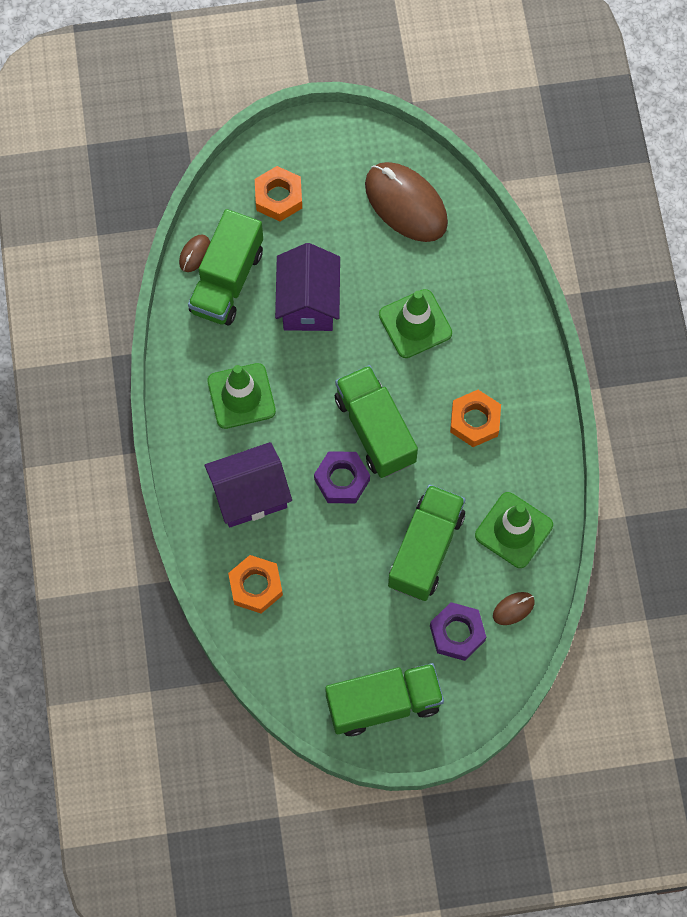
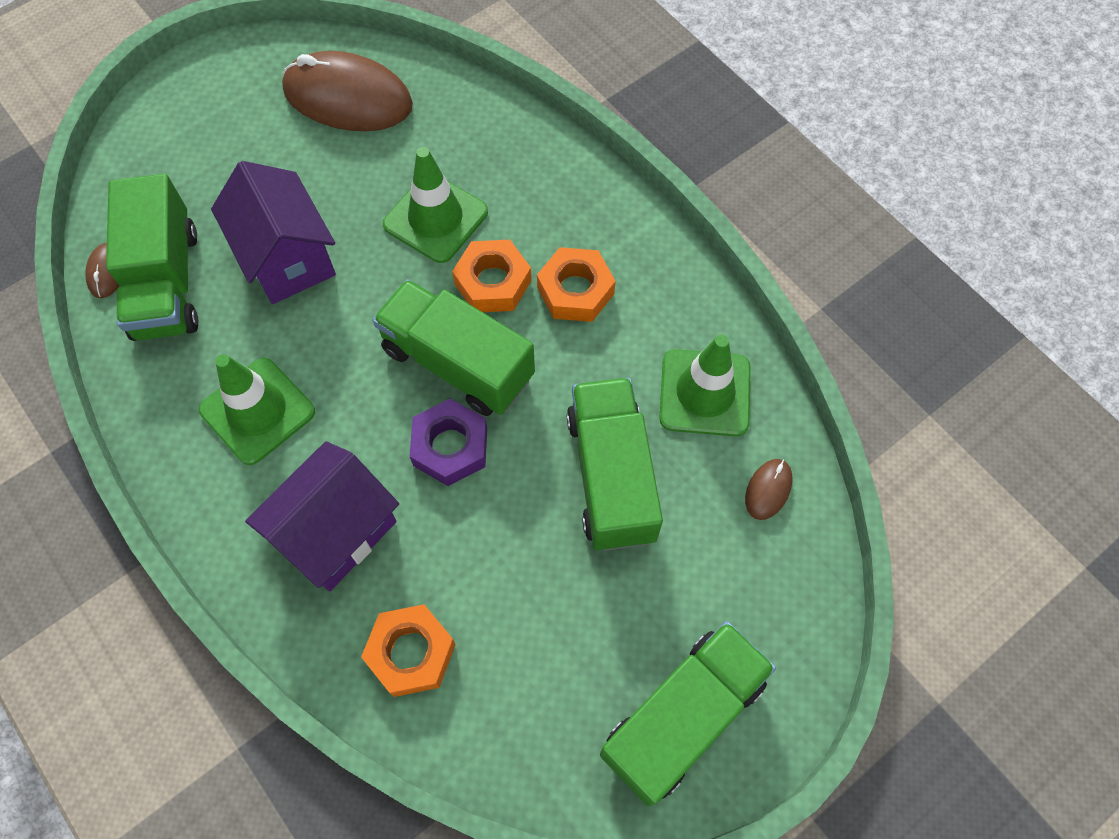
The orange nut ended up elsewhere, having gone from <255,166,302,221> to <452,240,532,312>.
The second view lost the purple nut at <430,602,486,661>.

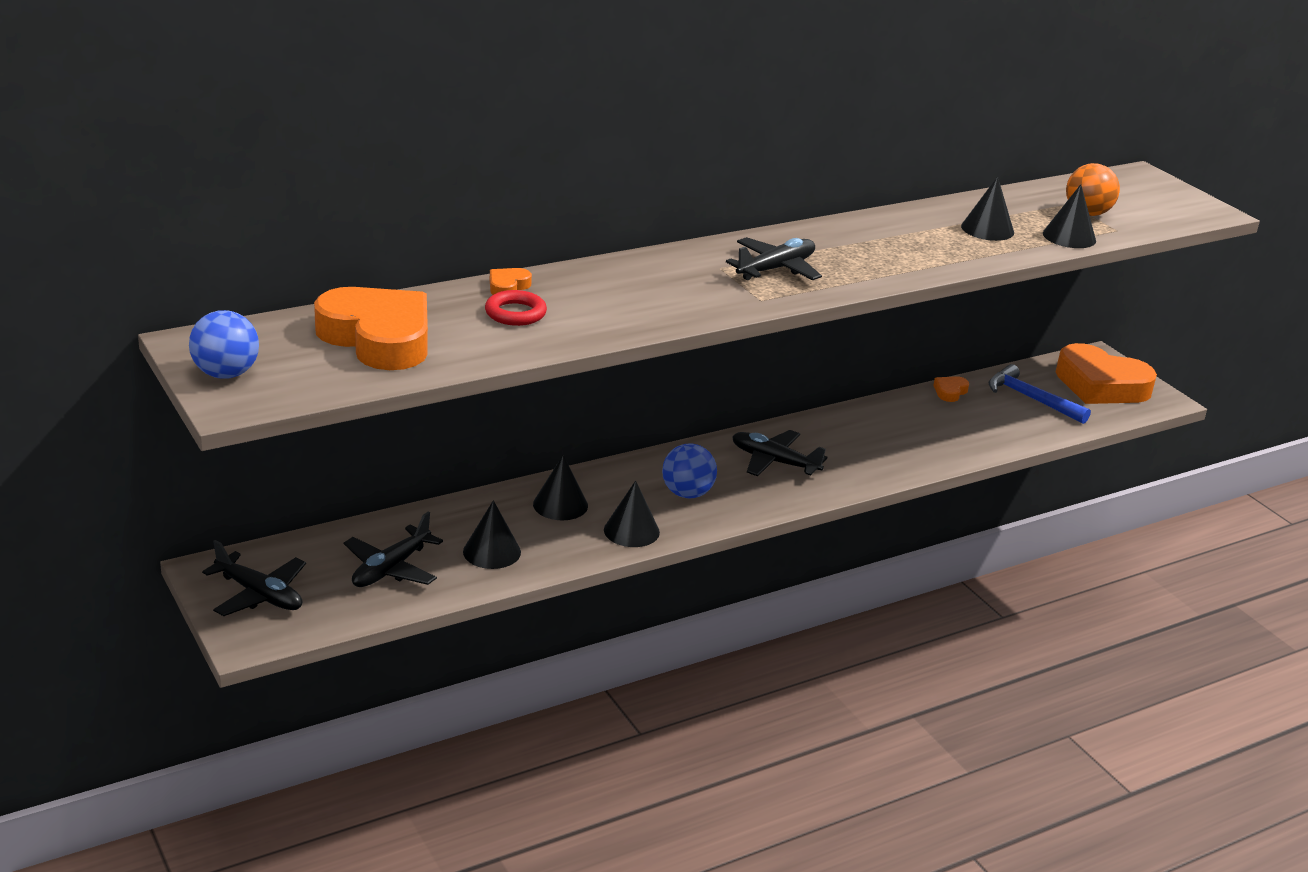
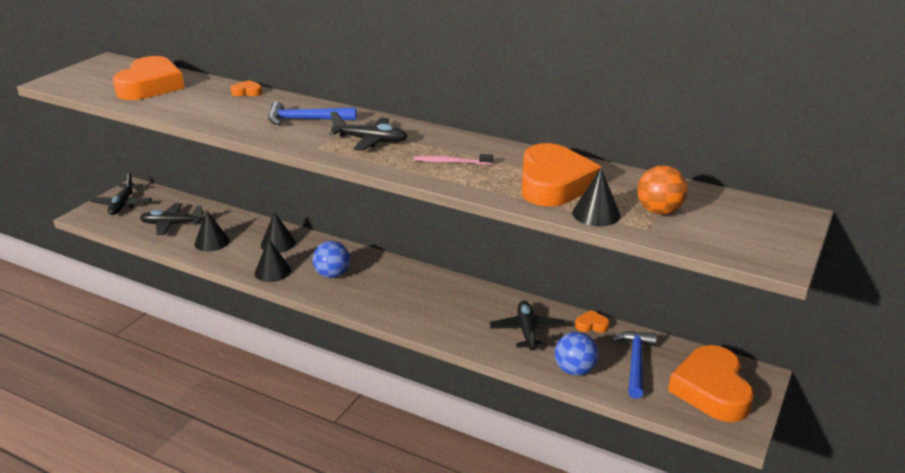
The second view gained the blue hammer at <268,101,357,125>.
The second view gained the pink toothbrush at <414,154,493,165>.
The black plane ended up elsewhere, having gone from <732,430,827,476> to <490,301,565,351>.
Where the black cone stood at <961,176,1014,241>, the orange heart came to stand at <522,143,602,207>.
The blue ball ended up elsewhere, having gone from <189,310,259,378> to <555,332,598,376>.
The second view lost the red ring at <485,290,547,326>.

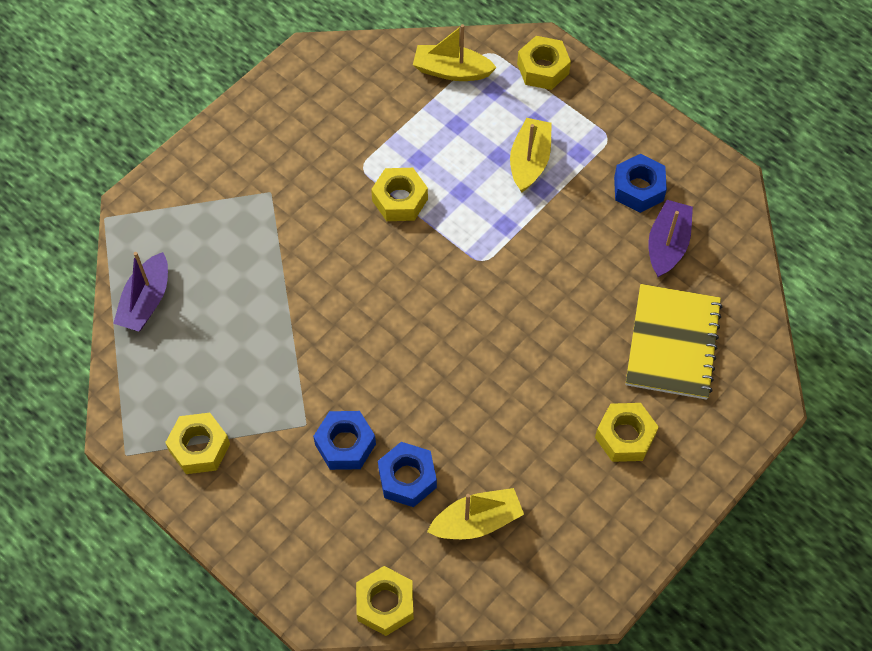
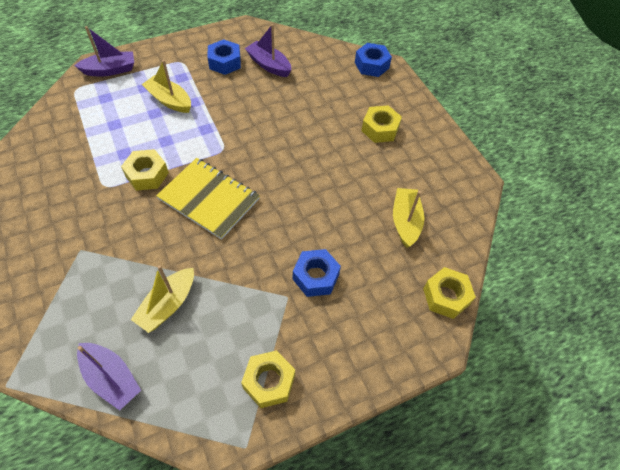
Where the yellow nut stood at <517,36,571,90>, the purple boat came to stand at <74,26,134,76>.
The yellow boat ended up elsewhere, having gone from <413,24,497,81> to <131,265,194,333>.
The yellow notebook ended up elsewhere, having gone from <626,284,722,400> to <156,158,260,240>.
The blue nut ended up elsewhere, having gone from <378,442,437,507> to <355,43,392,77>.

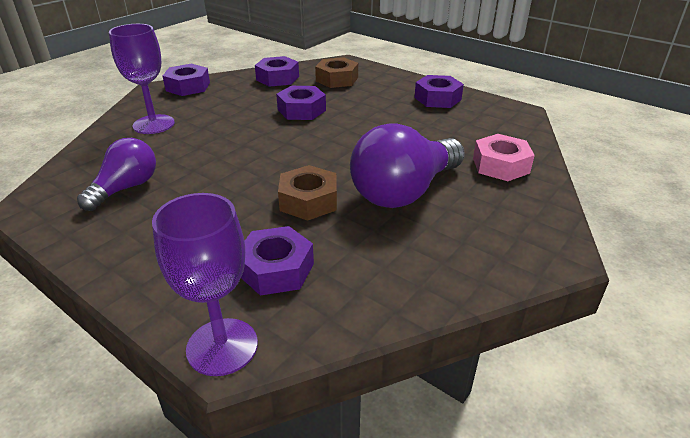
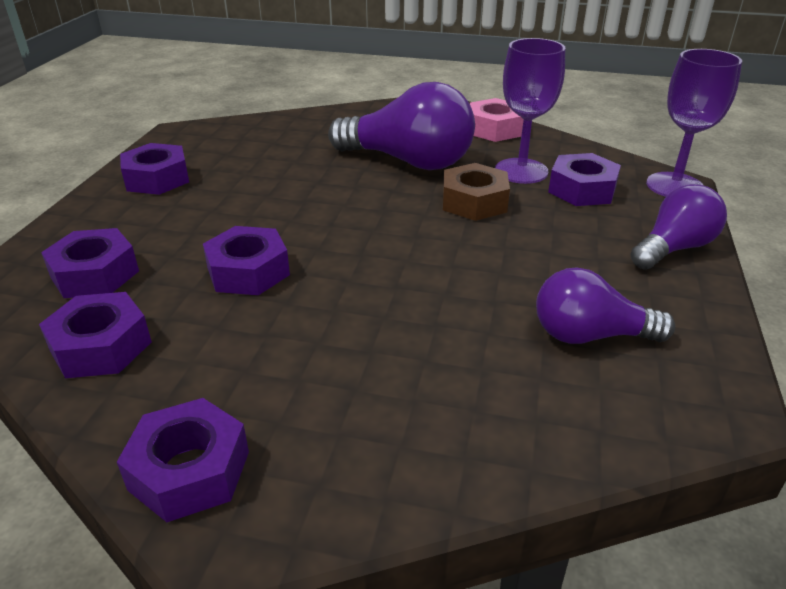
What was the brown nut at <315,57,358,88> turned into the purple nut at <41,228,139,298>.
The pink nut ended up elsewhere, having gone from <473,134,535,181> to <470,98,524,142>.
The purple goblet ended up elsewhere, having gone from <109,24,175,134> to <495,38,565,184>.
The second view gained the purple light bulb at <630,184,727,269>.

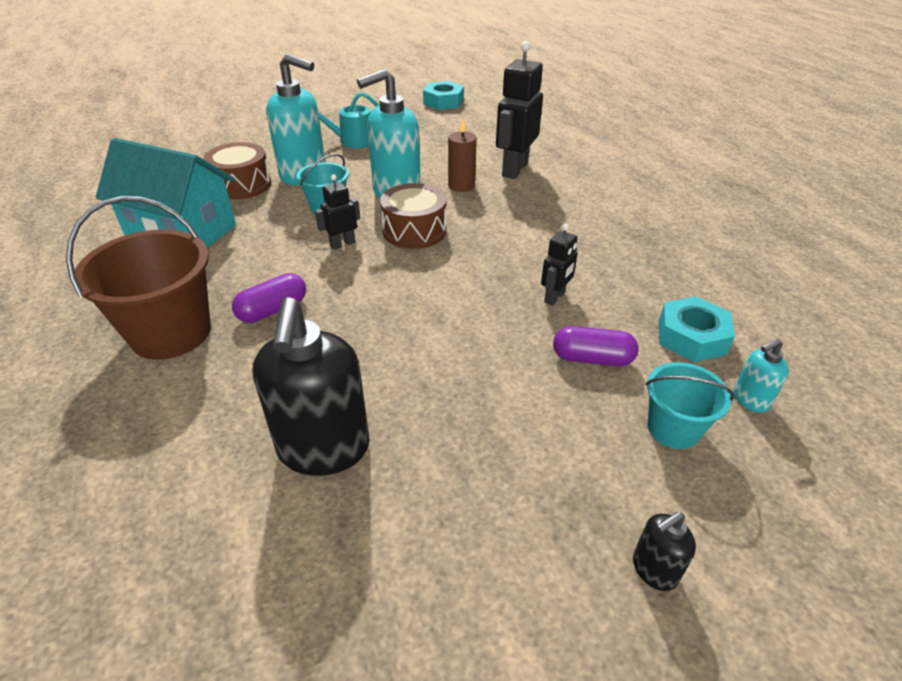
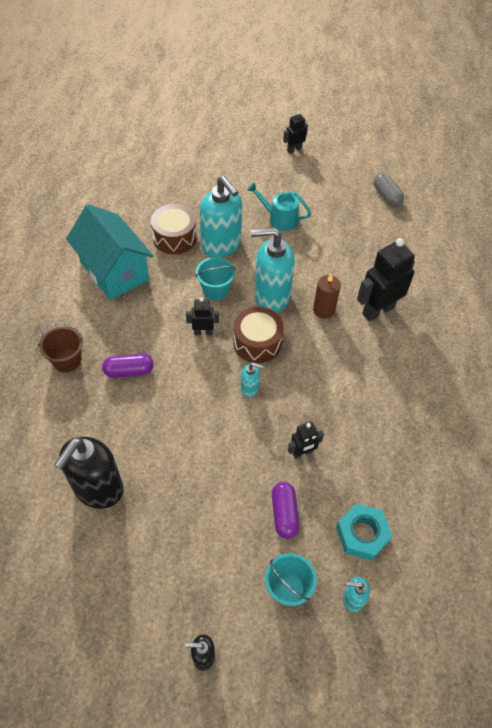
The size of the brown bucket at <66,196,211,360> changed by a factor of 0.57.
The second view gained the turquoise soap dispenser at <241,363,264,398>.
The purple capsule at <553,326,639,366> ended up facing another way, 45 degrees clockwise from before.
The second view gained the black robot at <283,111,308,154>.
Where the turquoise nut stood at <423,81,464,110>, the grey capsule came to stand at <373,173,404,207>.

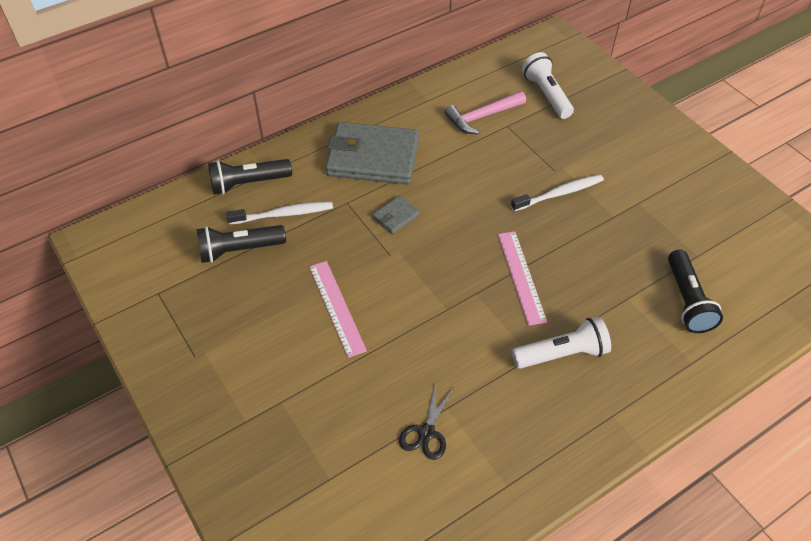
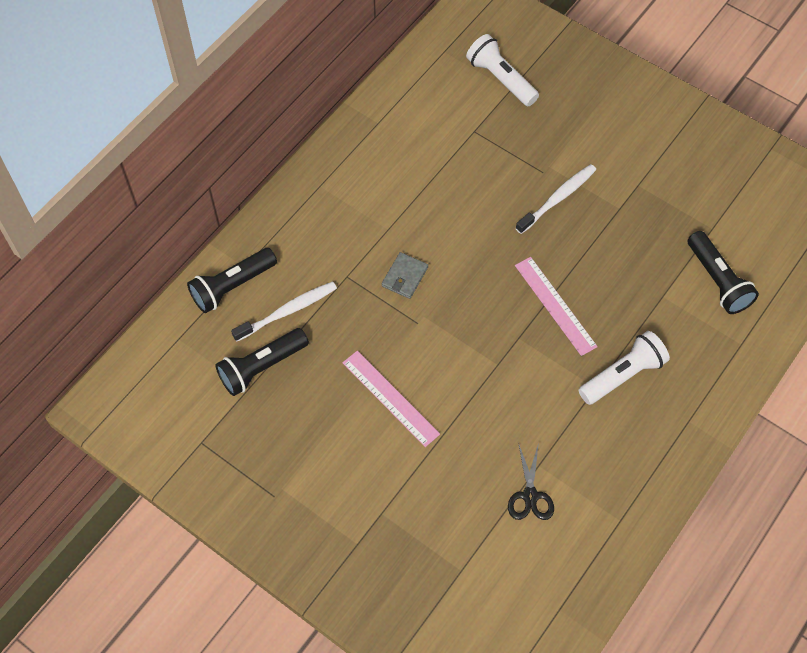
The second view lost the grey wallet at <325,122,419,185>.
The second view lost the pink hammer at <444,91,526,134>.

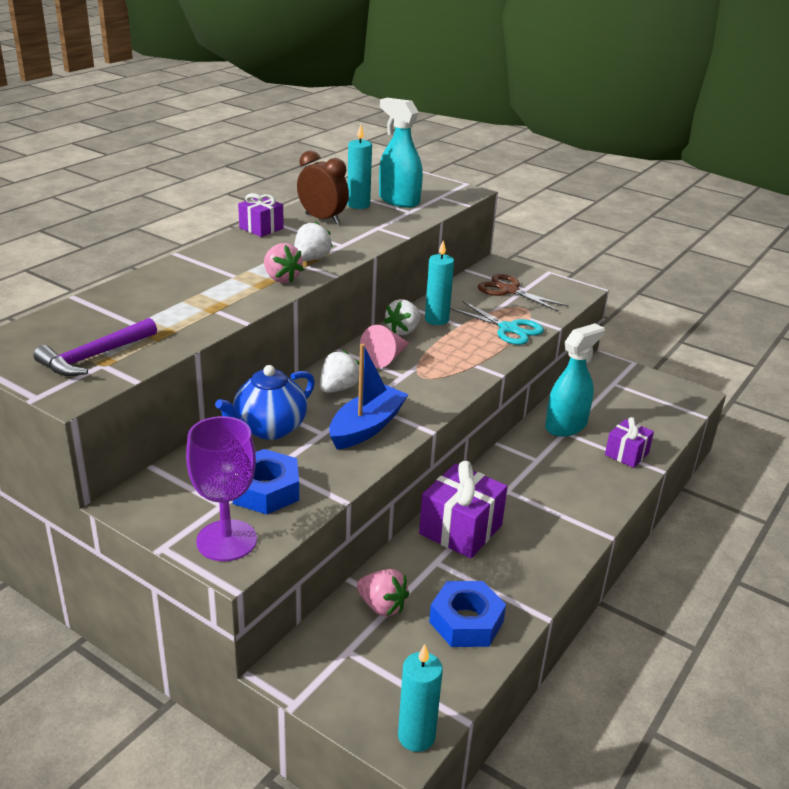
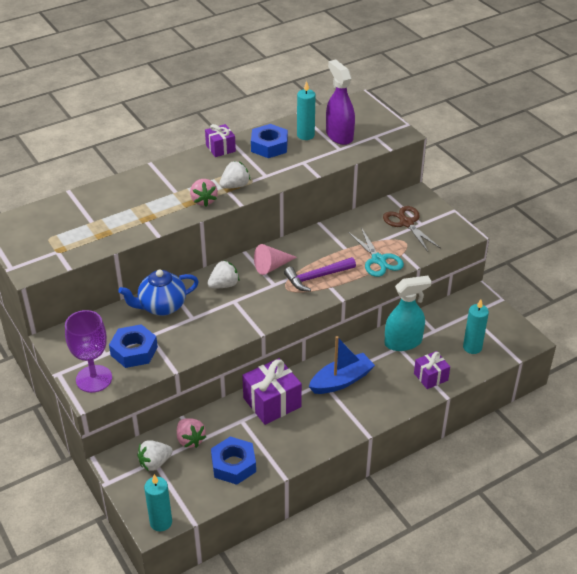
The white strawberry ended up elsewhere, having gone from <384,299,420,335> to <137,440,173,471>.
Where the brown clock stood at <297,151,349,224>, the blue nut came to stand at <251,124,288,158>.
The purple hammer ended up elsewhere, having gone from <34,318,157,376> to <284,257,356,292>.
The blue boat ended up elsewhere, having gone from <329,344,409,450> to <309,336,375,394>.
What was the turquoise spray bottle at <379,98,423,208> turned into the purple spray bottle at <326,60,355,145>.
The turquoise candle ended up elsewhere, having gone from <425,240,454,325> to <463,299,489,354>.

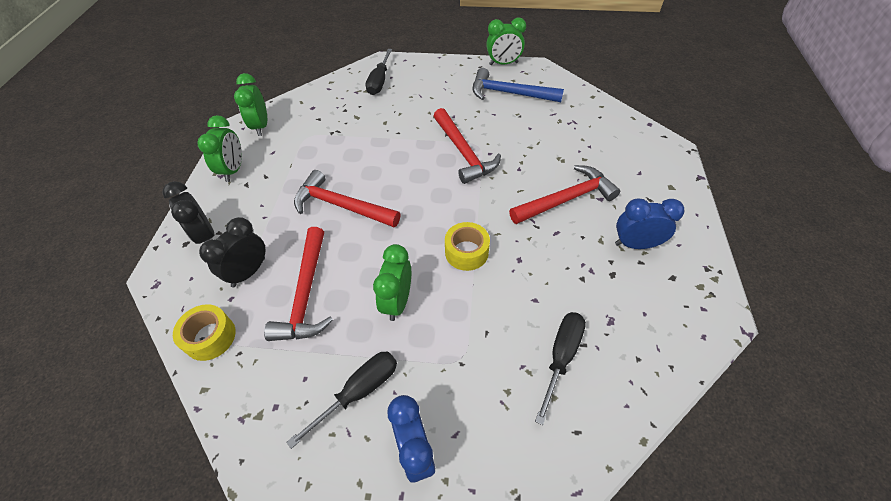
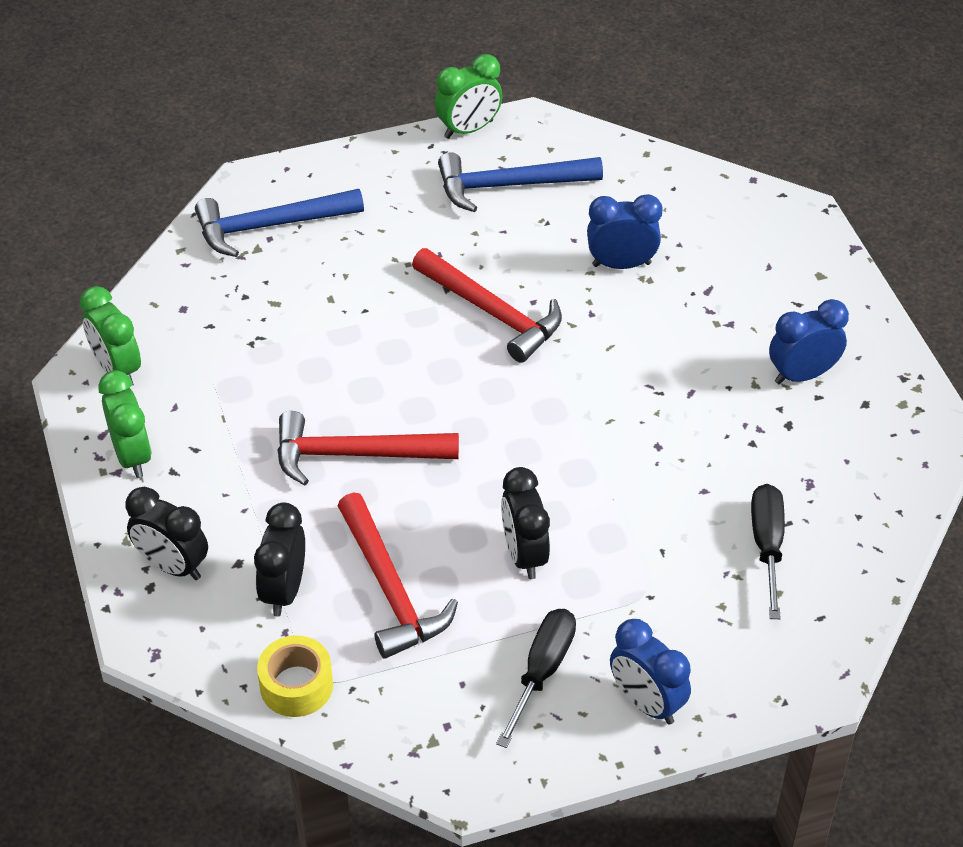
Where the black screwdriver stood at <365,49,392,95>, the blue hammer came to stand at <195,189,364,257>.
What was the green clock at <373,244,411,321> turned into the black clock at <501,467,550,579>.
The second view gained the blue clock at <587,194,663,269>.
The second view lost the yellow tape at <445,222,490,271>.
The second view lost the red hammer at <509,165,620,224>.

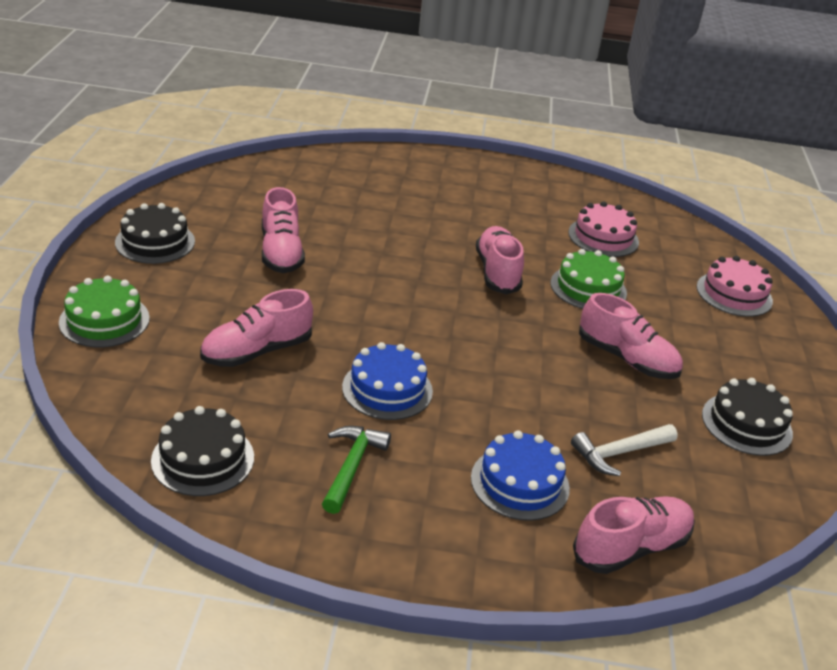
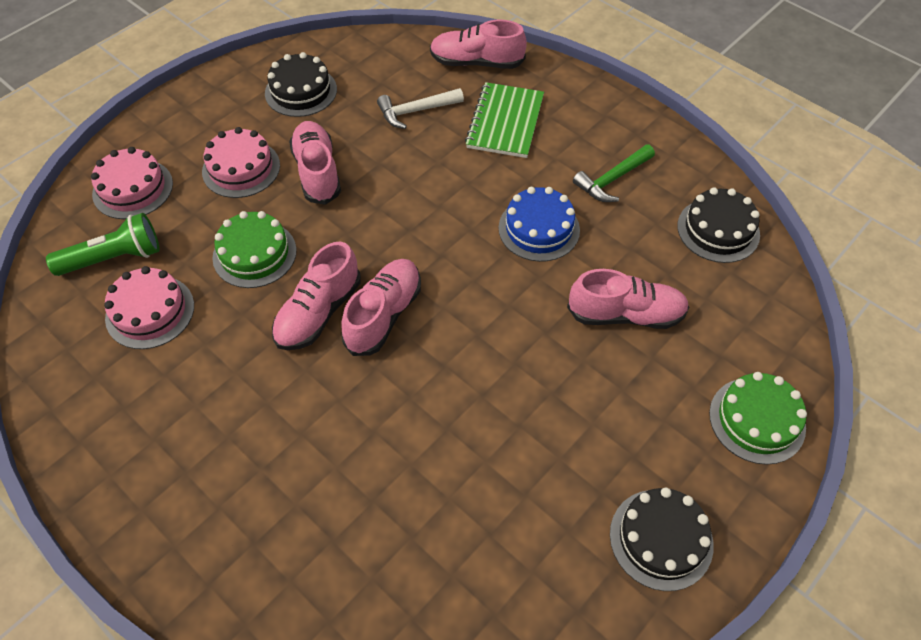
The second view gained the green flashlight at <46,213,160,276>.
The second view gained the pink cake at <202,127,280,198>.
The pink shoe ended up elsewhere, having gone from <262,187,305,273> to <341,259,421,356>.
The white hammer at <571,424,678,476> ended up facing another way, 150 degrees clockwise from before.
Where the blue cake stood at <471,430,570,521>, the green notebook came to stand at <465,82,544,158>.

